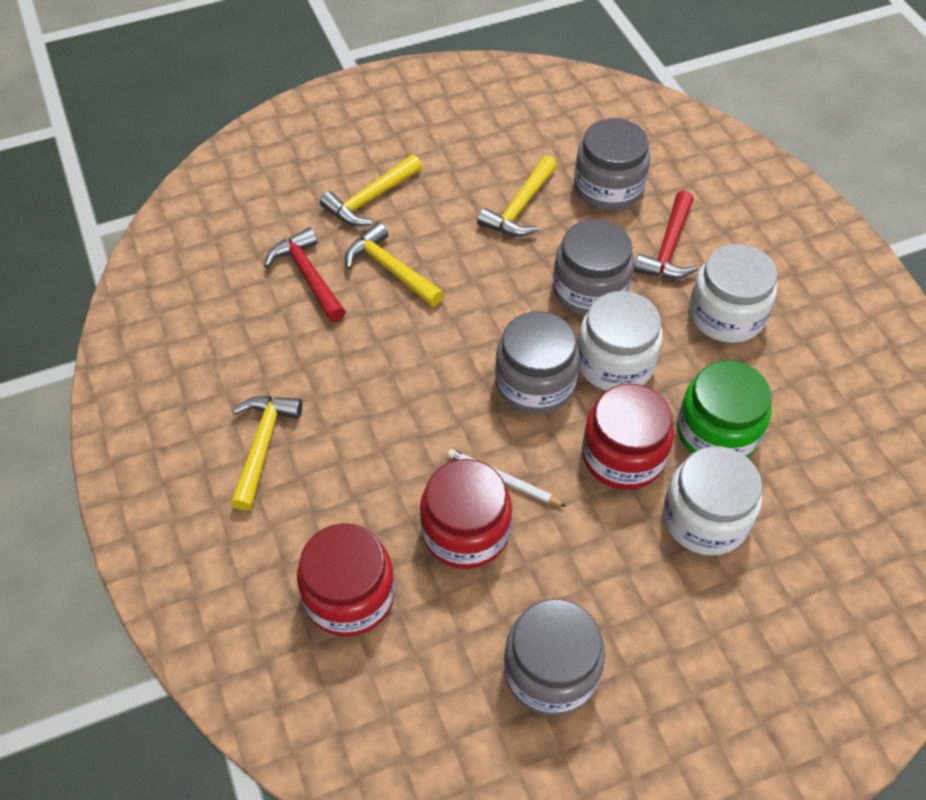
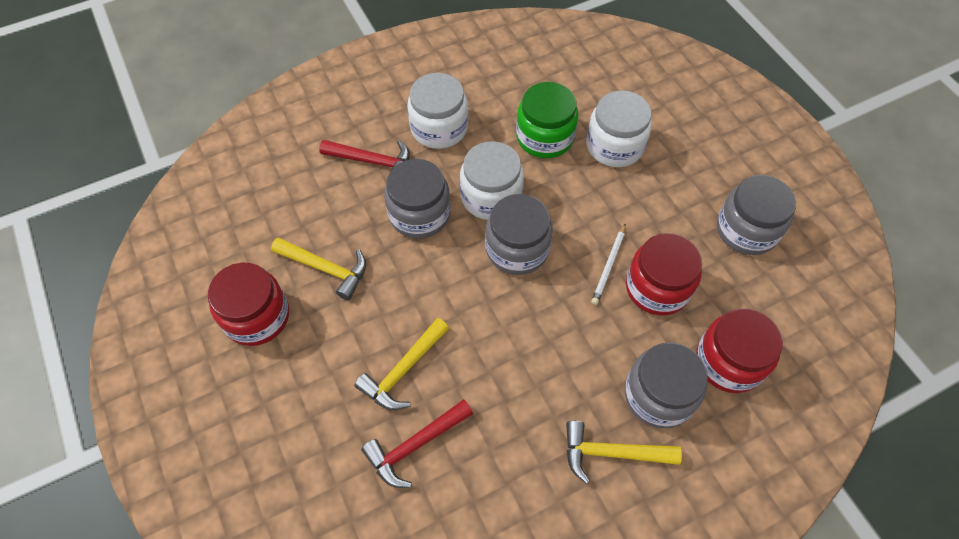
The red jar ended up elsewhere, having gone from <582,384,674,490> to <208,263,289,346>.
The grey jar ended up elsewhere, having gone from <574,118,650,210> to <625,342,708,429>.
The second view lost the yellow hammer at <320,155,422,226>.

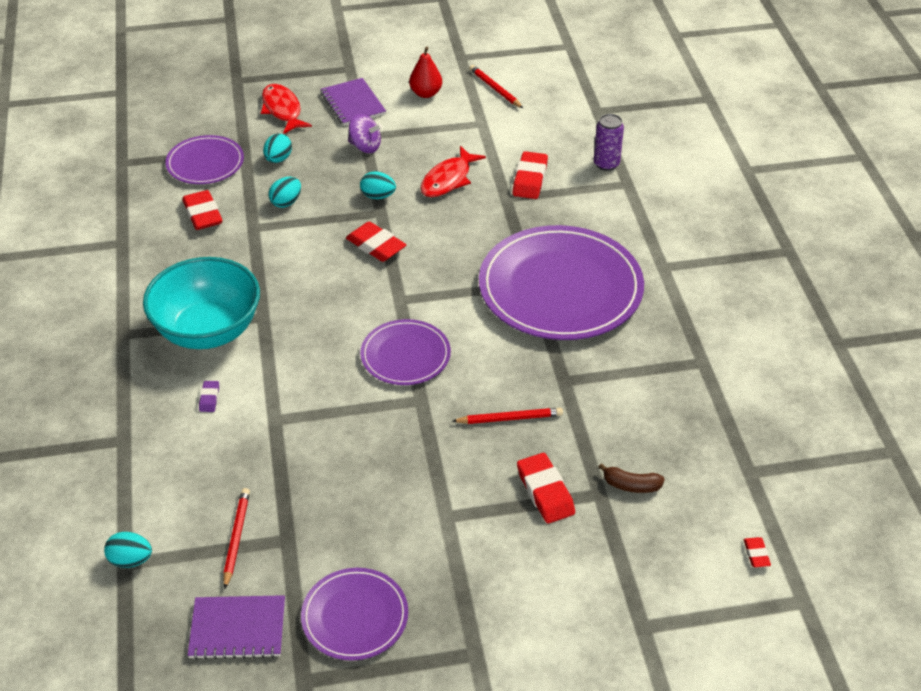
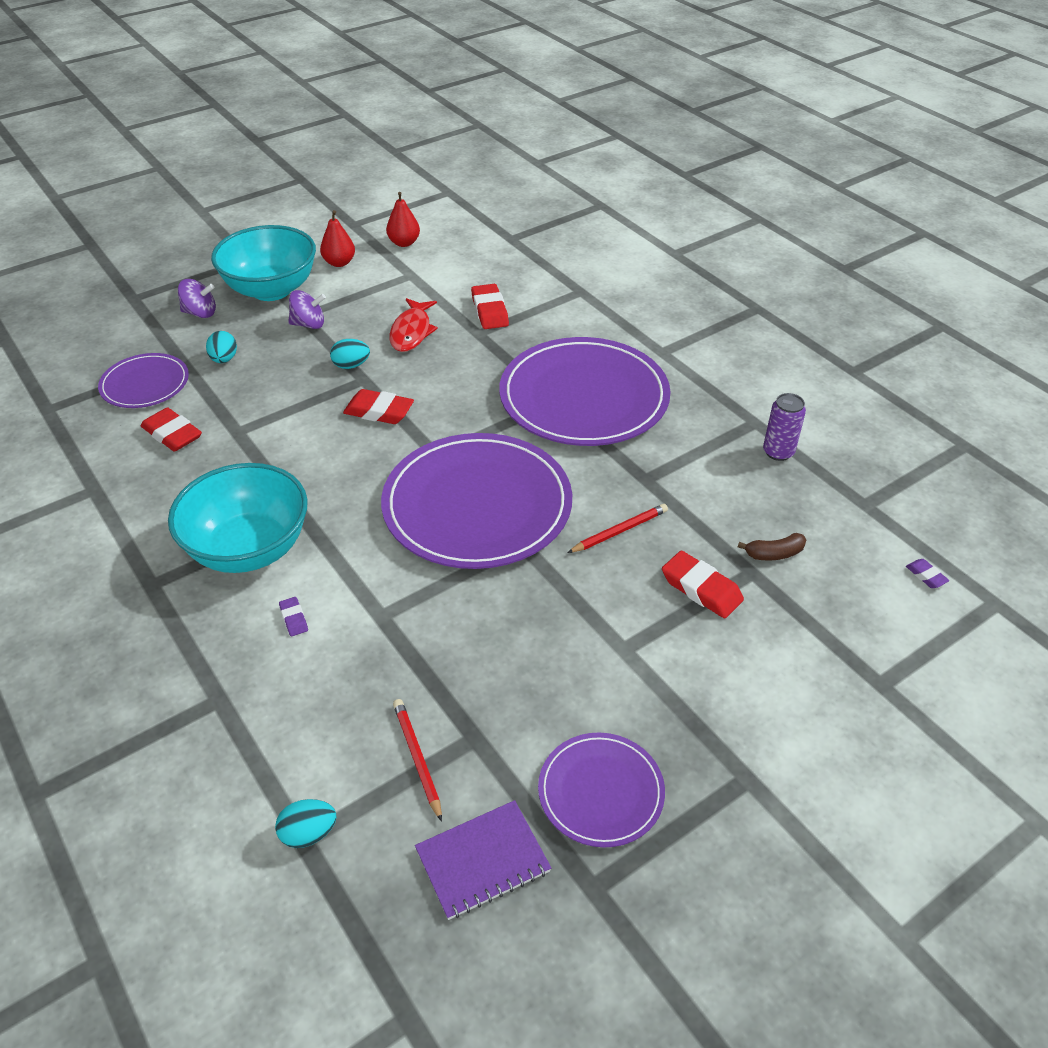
Where the red fish stood at <261,84,312,134>, the purple spinning top came to stand at <178,279,216,318>.
Where the purple notebook stood at <320,78,386,126>, the turquoise bowl came to stand at <211,225,316,301>.
The size of the purple plate at <360,319,451,385> changed by a factor of 1.92.
Where the red pencil stood at <469,65,523,108>, the red pear came to stand at <386,192,420,247>.
The purple can ended up elsewhere, having gone from <594,114,624,171> to <763,393,806,461>.
What was the red eraser at <744,537,771,567> turned into the purple eraser at <906,559,950,588>.
The second view lost the turquoise egg at <269,177,301,208>.

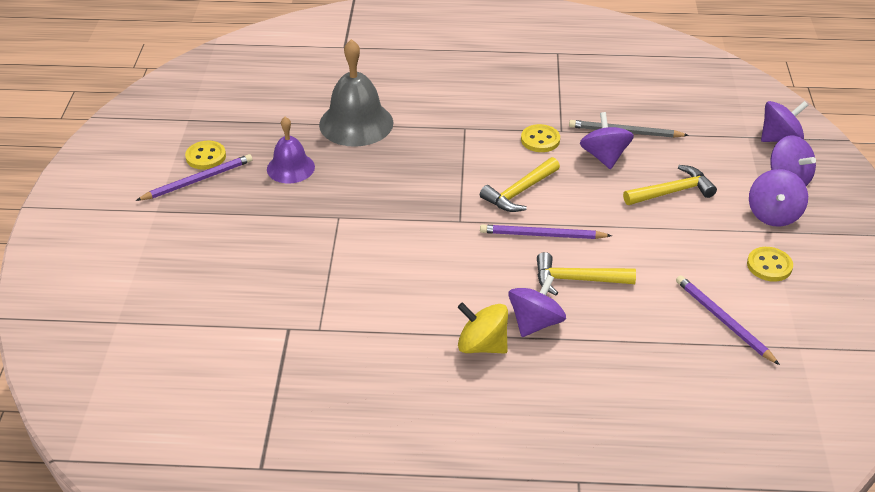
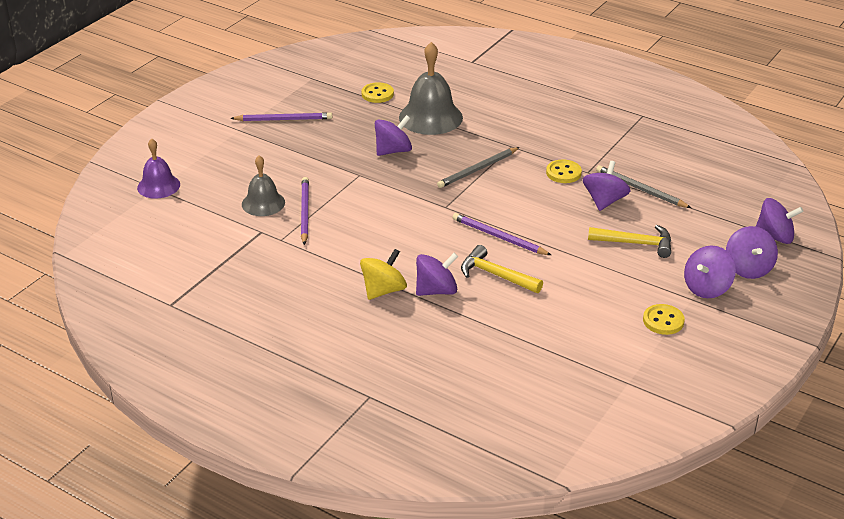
The purple bell ended up elsewhere, having gone from <267,117,315,183> to <137,138,180,199>.
The second view gained the grey bell at <242,155,285,216>.
The purple pencil ended up elsewhere, having gone from <676,275,780,365> to <301,177,309,245>.
The yellow spinning top at <458,302,508,354> ended up facing another way, 75 degrees clockwise from before.
The yellow button ended up elsewhere, having gone from <185,141,226,170> to <362,82,394,103>.
The second view gained the purple spinning top at <375,115,412,156>.
The second view gained the grey pencil at <437,147,520,188>.
The second view lost the yellow hammer at <480,157,560,212>.

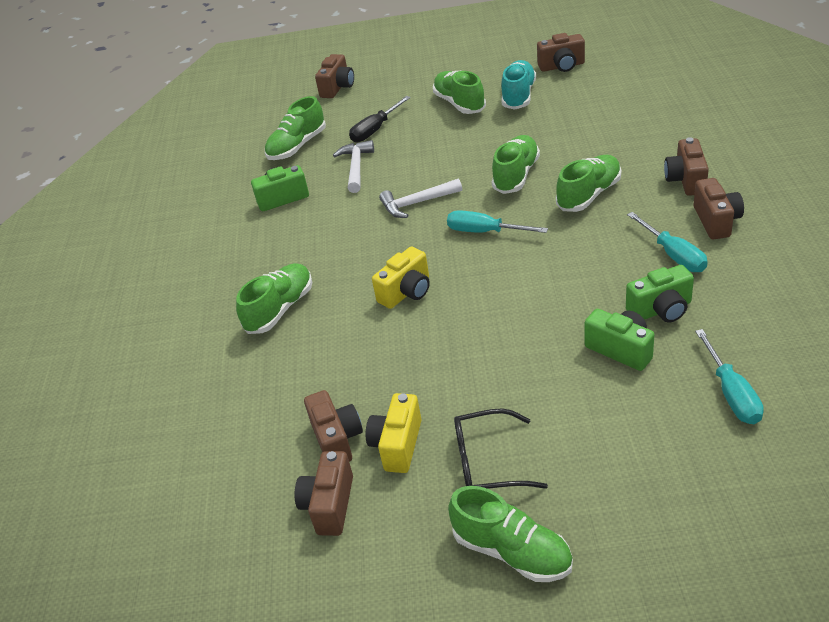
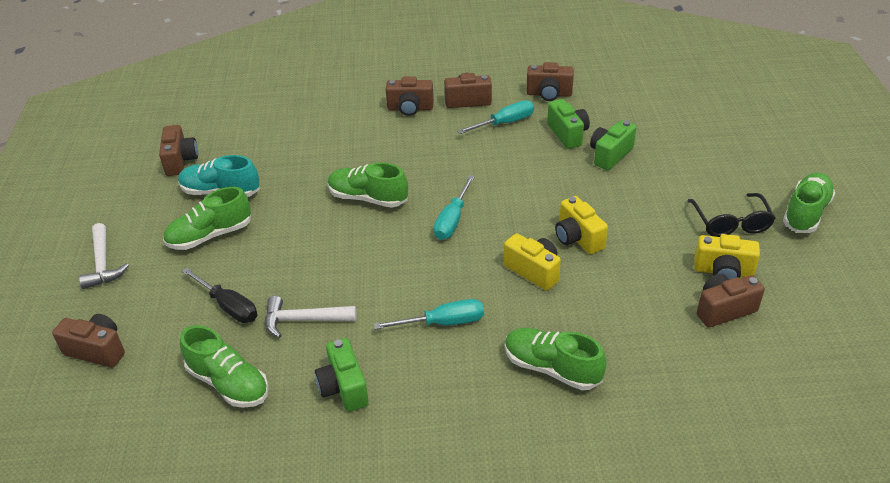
The white hammer ended up elsewhere, having gone from <379,178,462,218> to <79,223,129,289>.
The turquoise screwdriver ended up elsewhere, having gone from <695,329,764,424> to <374,299,484,329>.
The brown camera ended up elsewhere, having gone from <294,451,353,536> to <526,62,574,101>.
The second view gained the yellow camera at <555,196,608,254>.
The second view lost the green shoe at <556,155,621,212>.

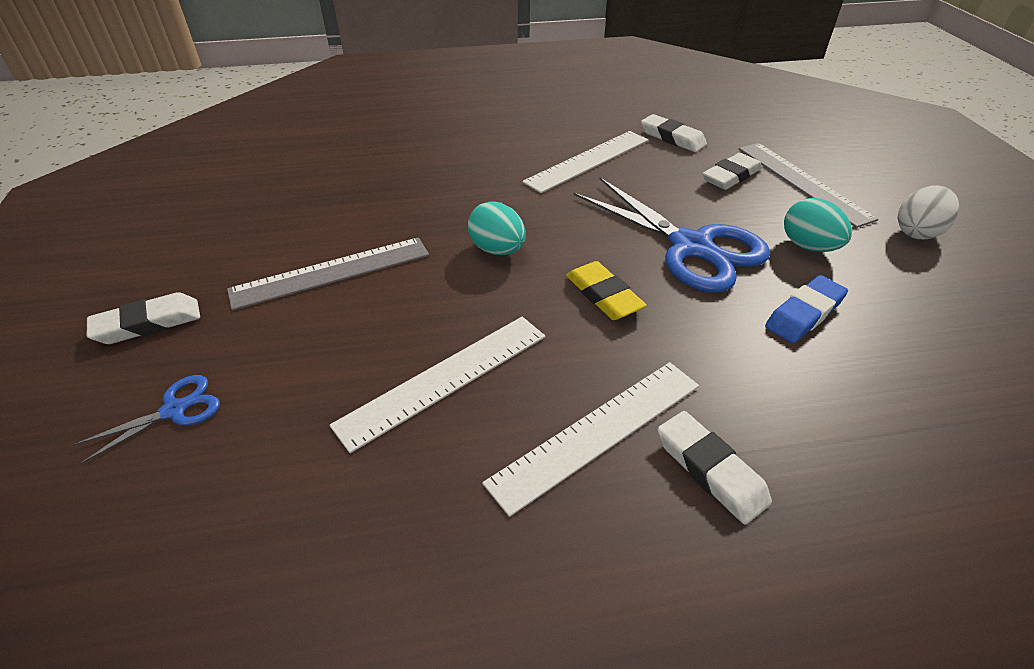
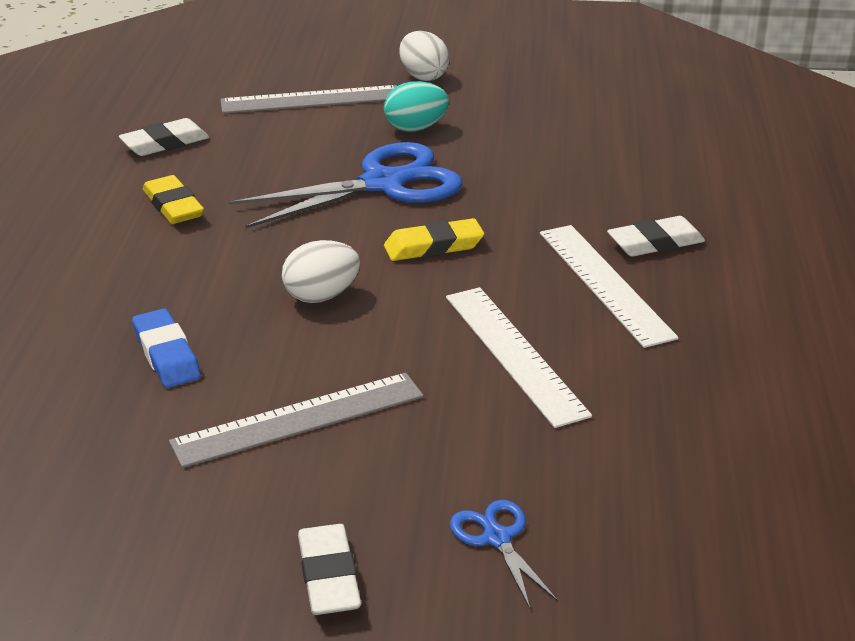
The blue eraser ended up elsewhere, having gone from <765,275,848,343> to <132,308,201,388>.
Where the white ruler stood at <522,131,648,193>, the yellow eraser came to stand at <143,175,204,224>.
The grey ruler at <227,237,429,310> ended up facing another way, 75 degrees clockwise from before.
What was the turquoise egg at <468,201,526,255> turned into the white egg at <282,240,360,303>.
The second view lost the white eraser at <702,153,762,190>.

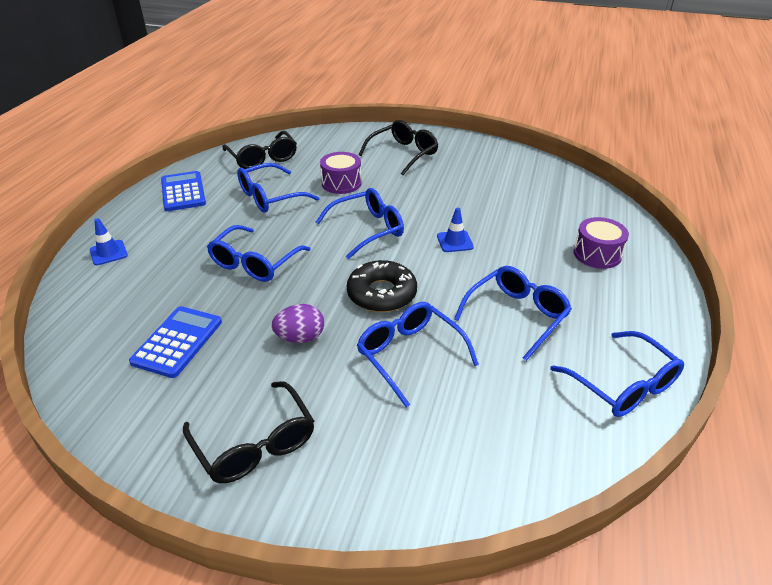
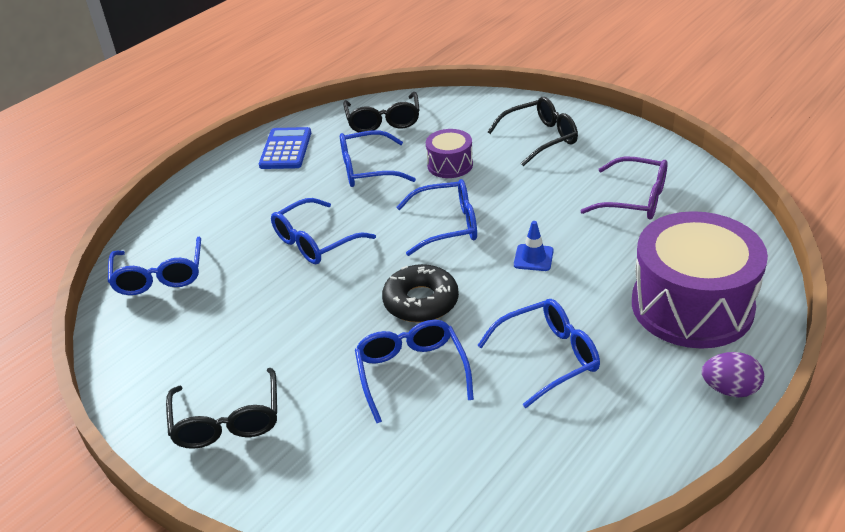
The blue glasses ended up elsewhere, having gone from <550,331,684,417> to <108,236,201,295>.
The second view gained the purple glasses at <580,157,668,219>.
The size of the purple drum at <573,217,629,269> changed by a factor of 2.08.
The purple egg ended up elsewhere, having gone from <272,304,324,343> to <702,352,764,397>.
The second view lost the blue traffic cone at <90,218,128,265>.
The second view lost the blue calculator at <129,306,222,378>.

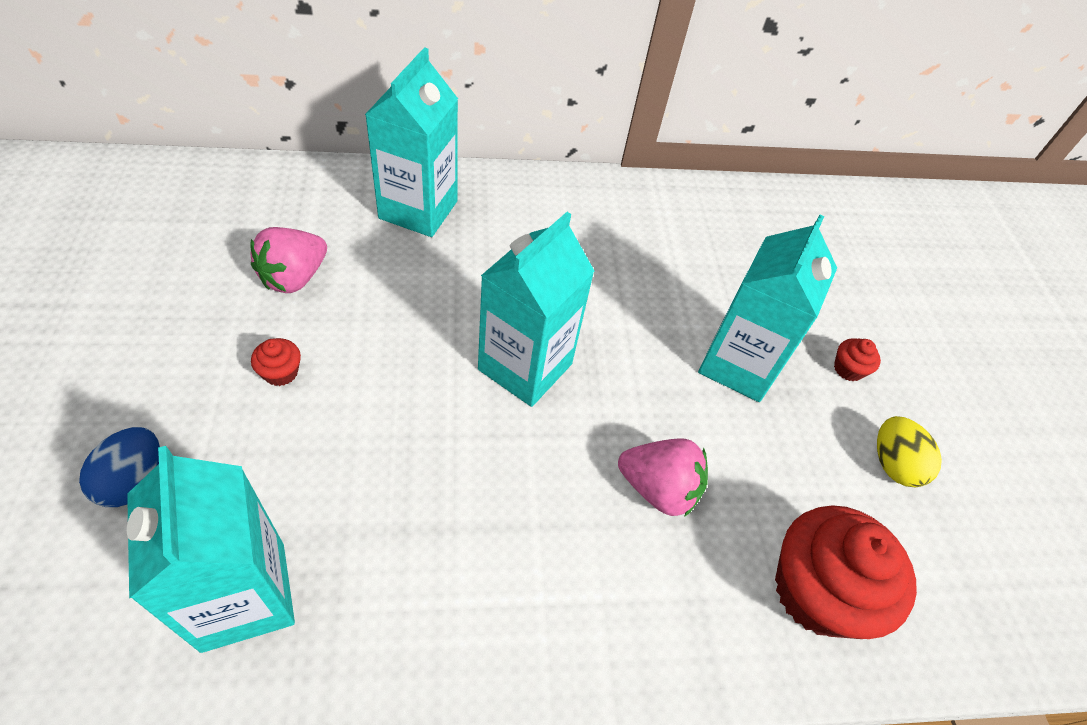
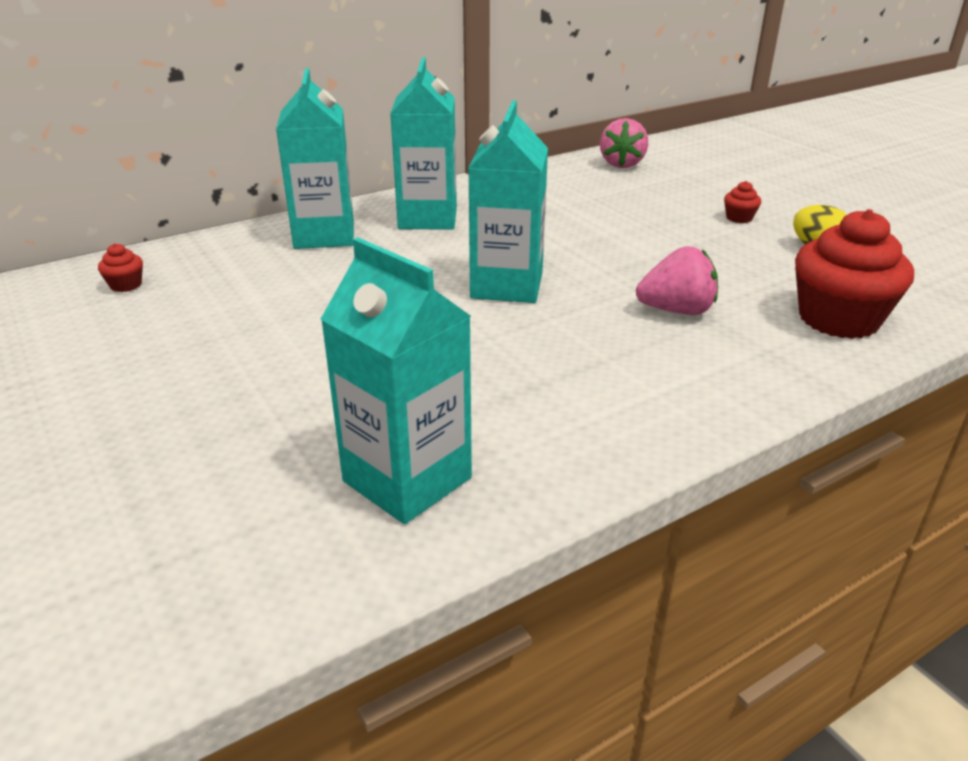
The red cupcake ended up elsewhere, having gone from <251,338,301,386> to <98,244,143,292>.
The turquoise carton ended up elsewhere, having gone from <698,215,837,402> to <390,57,457,229>.
The pink strawberry ended up elsewhere, having gone from <250,227,327,293> to <600,118,648,168>.
The second view lost the blue egg at <79,427,160,507>.

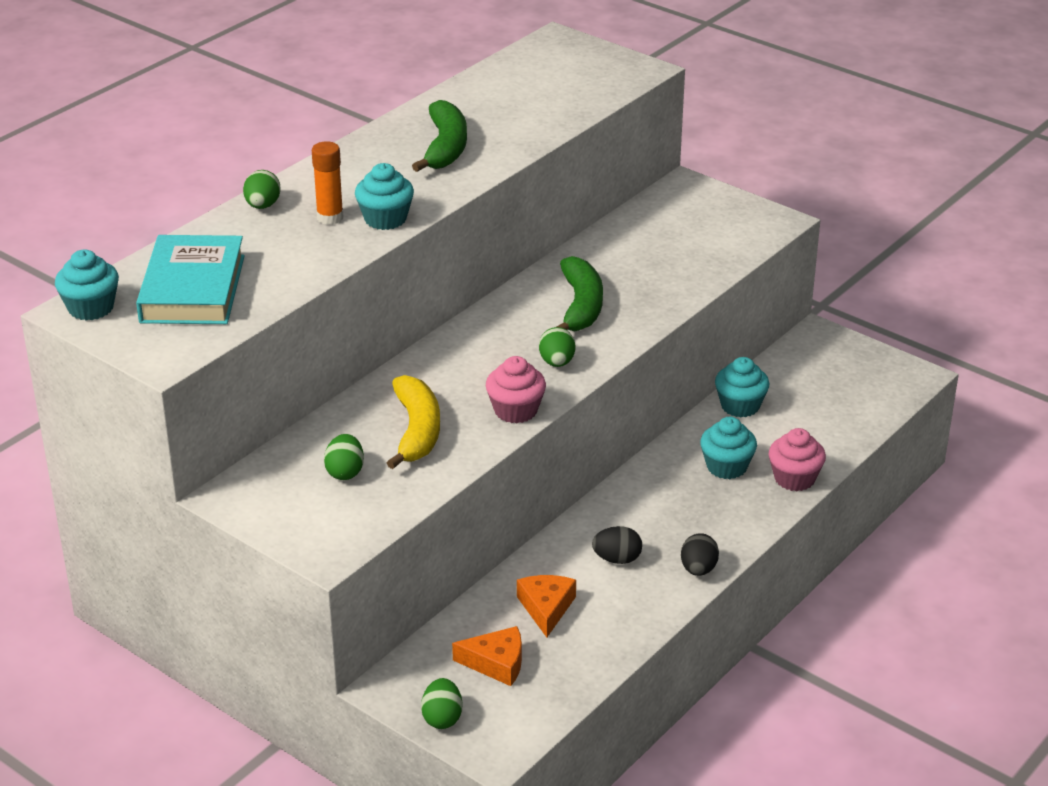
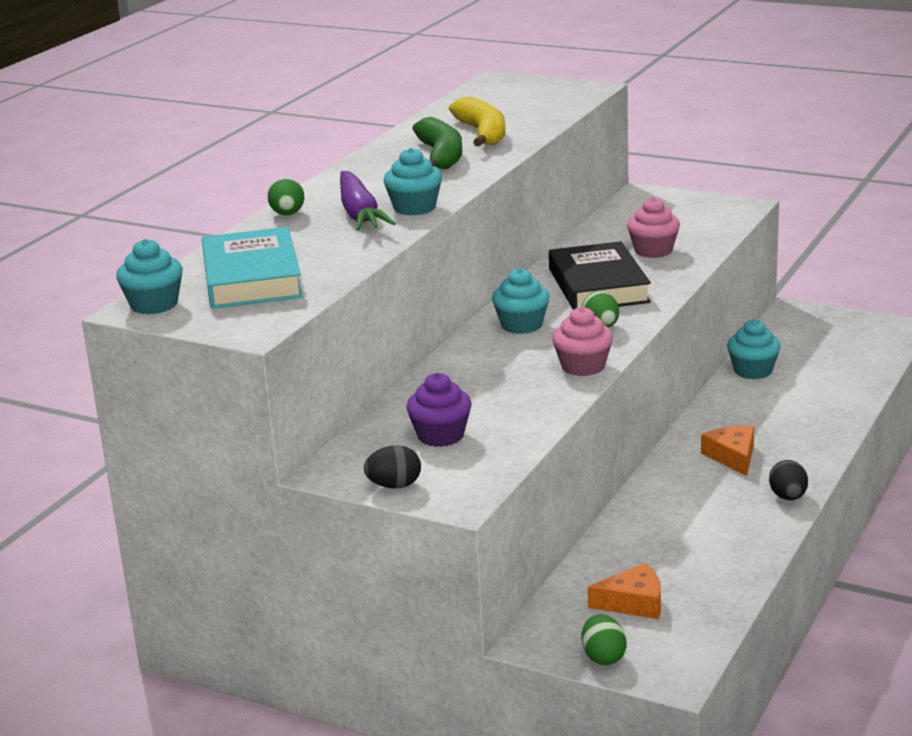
Where the orange glue stick stood at <312,141,343,225>, the purple carrot came to stand at <340,171,396,231>.
The black egg ended up elsewhere, having gone from <592,526,642,564> to <364,445,421,489>.
Where the green egg stood at <324,434,364,480>, the purple cupcake came to stand at <406,373,472,447>.
The yellow banana ended up elsewhere, having gone from <387,375,440,469> to <449,96,505,146>.
The turquoise cupcake ended up elsewhere, having gone from <700,417,757,479> to <492,268,549,334>.
Where the green banana stood at <557,256,603,331>, the black book came to stand at <549,241,651,310>.
The pink cupcake ended up elsewhere, having gone from <769,428,826,491> to <627,197,680,258>.
The orange cheese ended up elsewhere, having gone from <517,575,576,637> to <701,426,754,476>.

